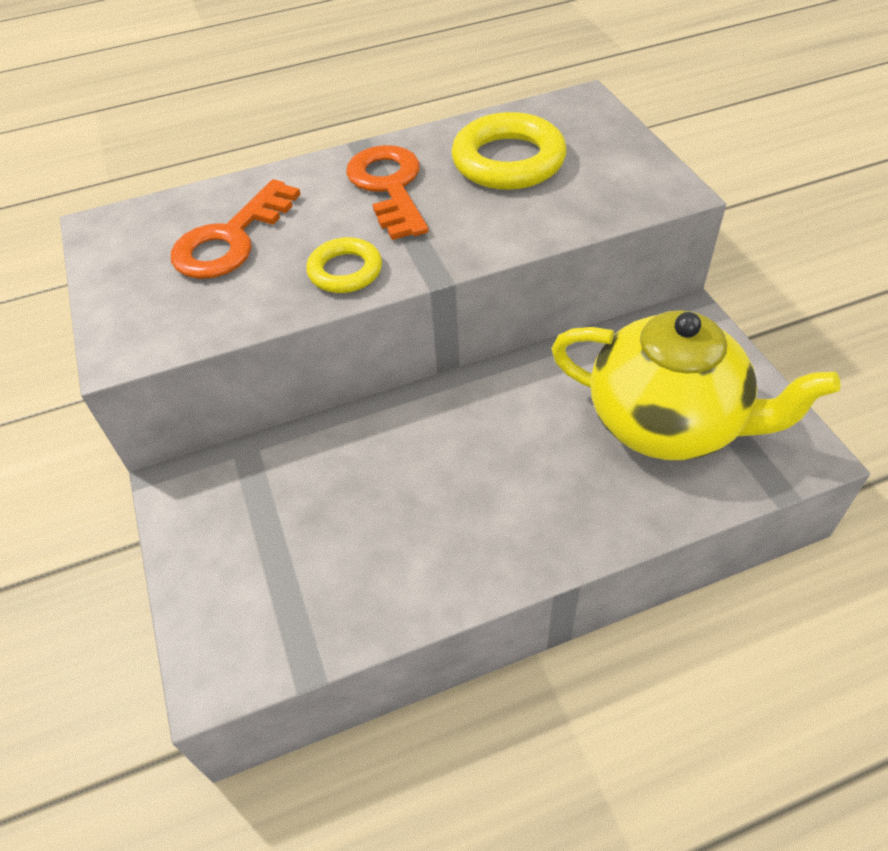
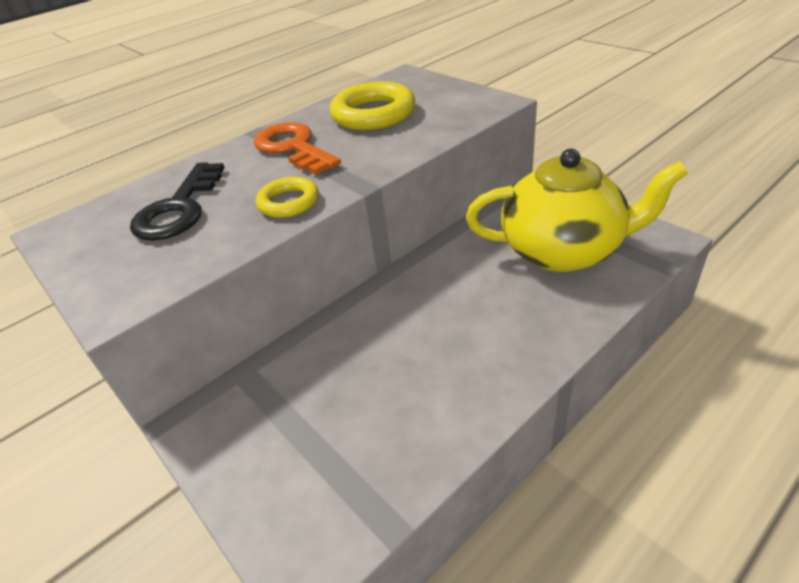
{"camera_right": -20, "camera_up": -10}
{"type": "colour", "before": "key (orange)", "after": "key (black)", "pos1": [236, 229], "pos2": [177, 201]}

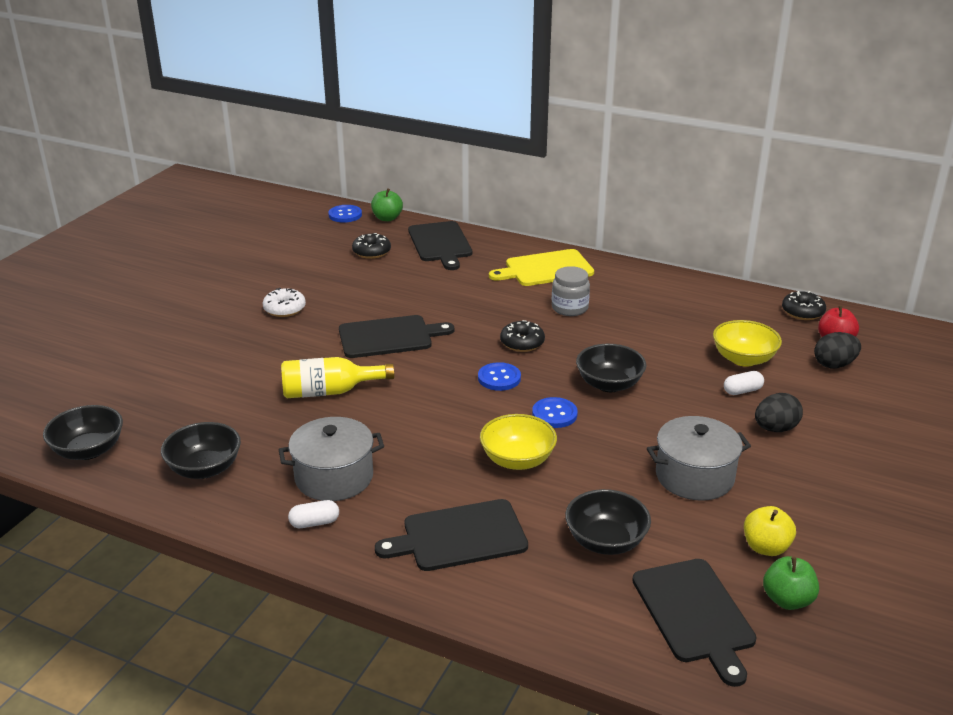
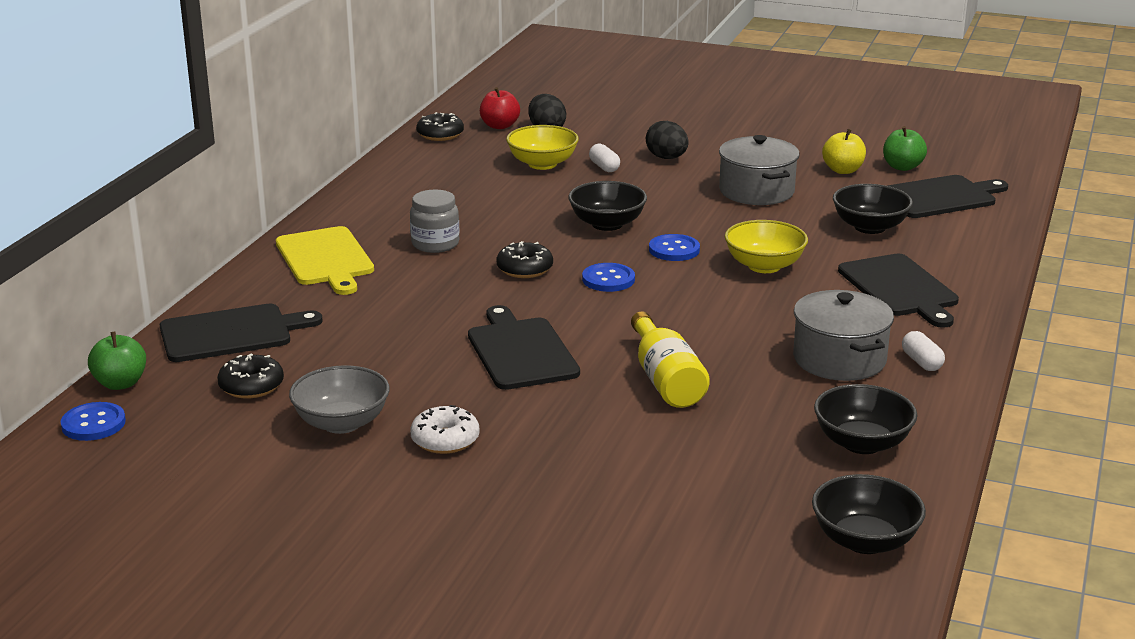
{"camera_right": -95, "camera_up": -5}
{"type": "appeared", "after": "bowl (grey)", "pos2": [339, 399]}

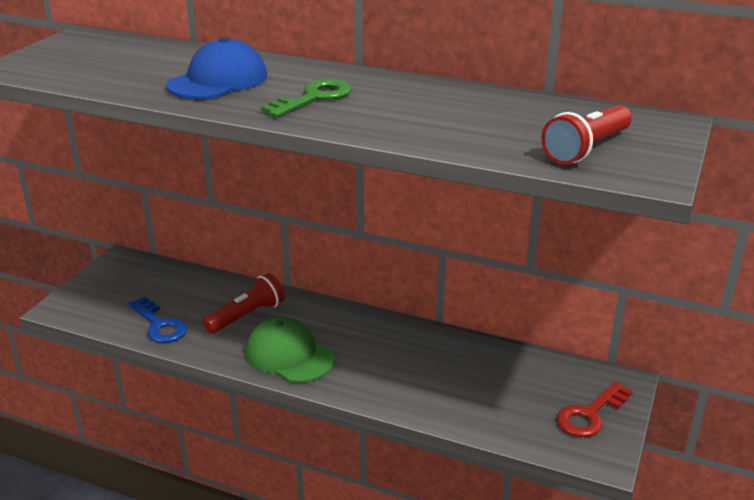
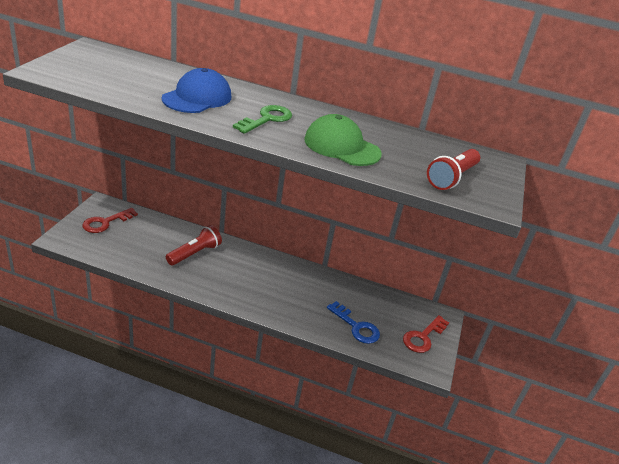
{"camera_right": -10, "camera_up": 5}
{"type": "relocated", "before": "key (blue)", "pos1": [157, 320], "pos2": [353, 322]}
{"type": "relocated", "before": "cap (green)", "pos1": [290, 350], "pos2": [343, 140]}
{"type": "appeared", "after": "key (red)", "pos2": [110, 220]}

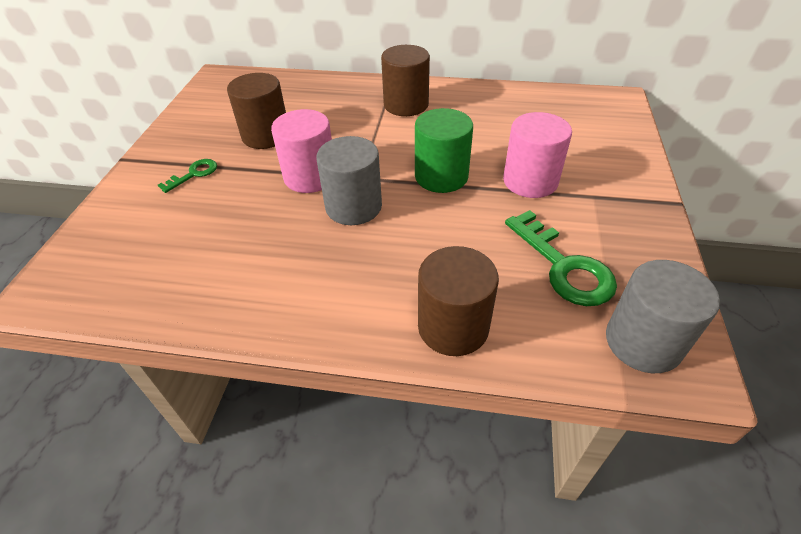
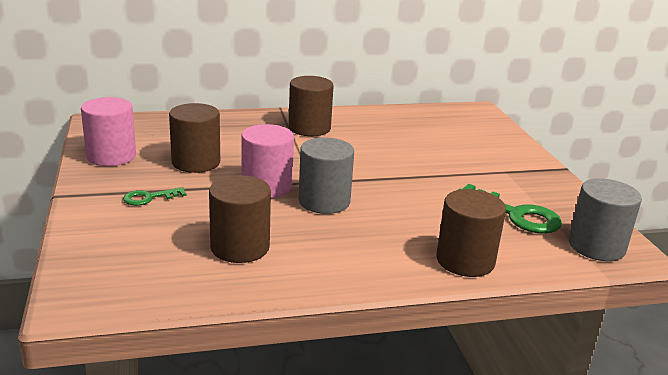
{"camera_right": -25, "camera_up": -20}
{"type": "spun", "before": "key (green)", "pos1": [187, 176], "pos2": [154, 196], "turn": -135}
{"type": "missing", "before": "cylinder (green)", "pos1": [444, 150]}
{"type": "relocated", "before": "cylinder (pink)", "pos1": [537, 155], "pos2": [108, 131]}
{"type": "appeared", "after": "cylinder (brown)", "pos2": [240, 219]}

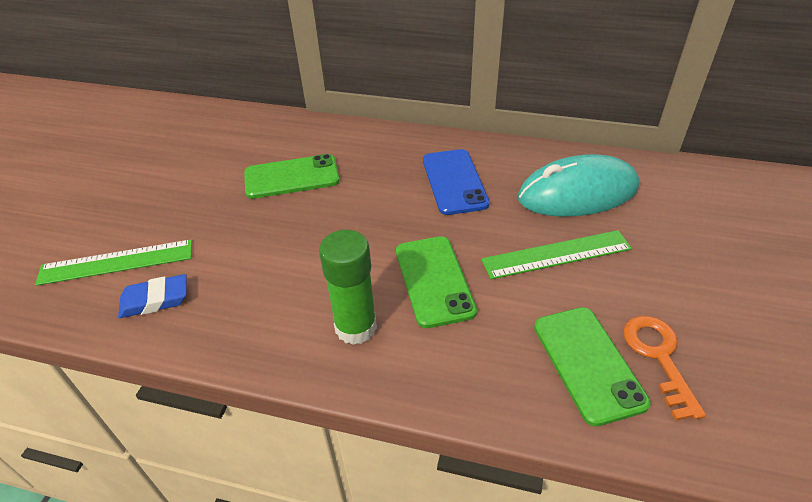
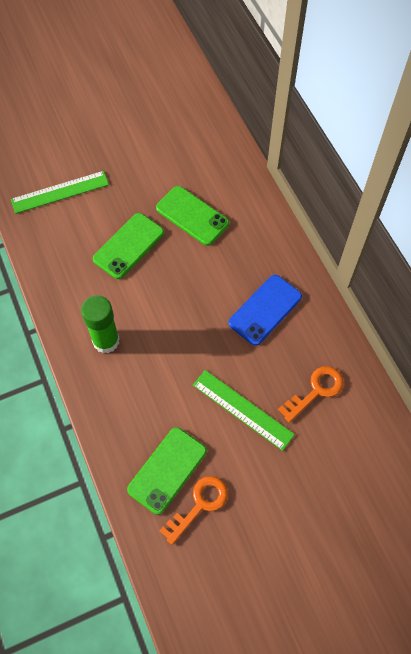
{"camera_right": 50, "camera_up": 20}
{"type": "spun", "before": "ruler (green)", "pos1": [113, 262], "pos2": [60, 192], "turn": -60}
{"type": "missing", "before": "eraser (blue)", "pos1": [152, 296]}
{"type": "relocated", "before": "phone (green)", "pos1": [436, 282], "pos2": [128, 246]}
{"type": "exchanged", "before": "mouse (turquoise)", "after": "key (orange)", "pos1": [578, 185], "pos2": [310, 394]}

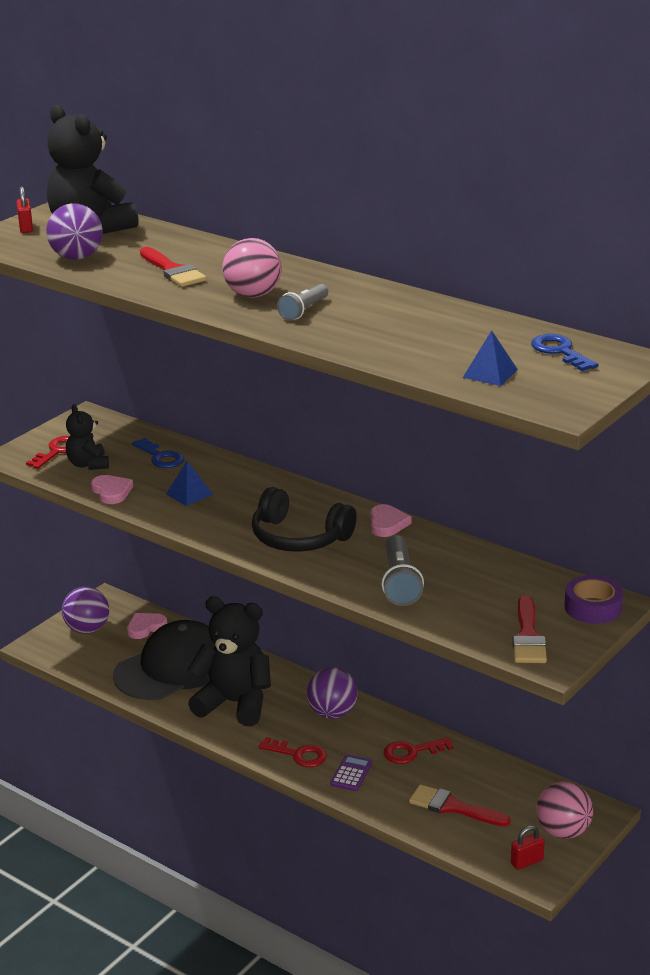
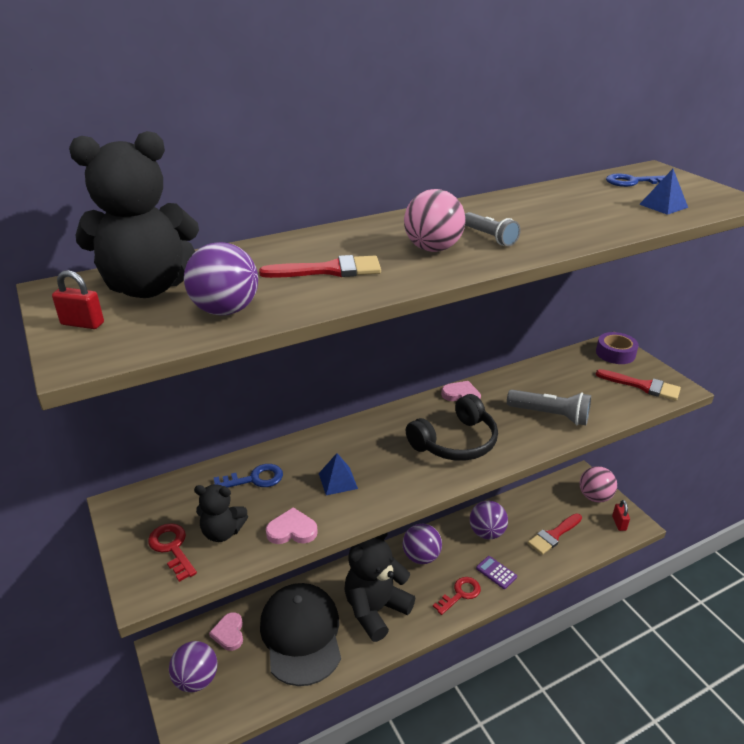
{"camera_right": -65, "camera_up": 5}
{"type": "exchanged", "before": "key (red)", "after": "ball (purple)", "pos1": [418, 750], "pos2": [489, 520]}

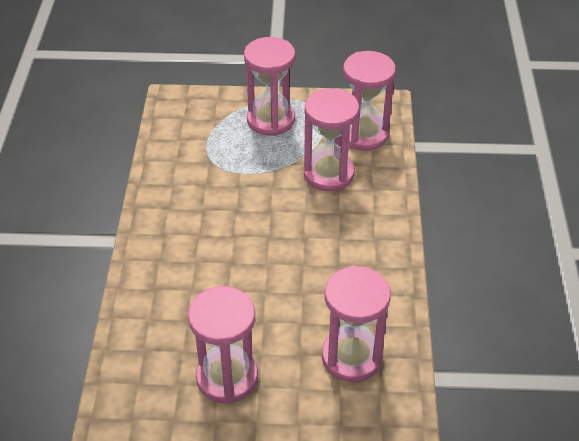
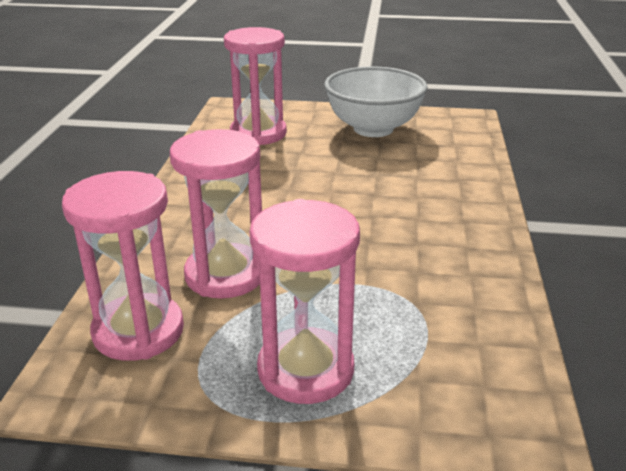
{"camera_right": -175, "camera_up": -15}
{"type": "exchanged", "before": "hourglass (pink)", "after": "bowl (white)", "pos1": [223, 345], "pos2": [376, 102]}

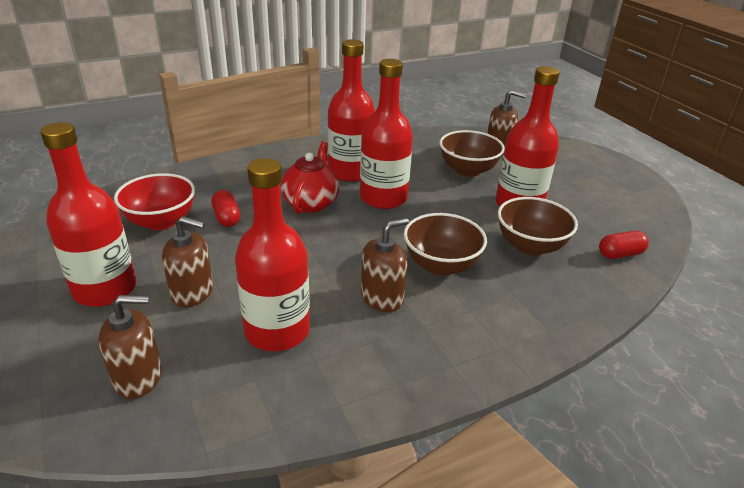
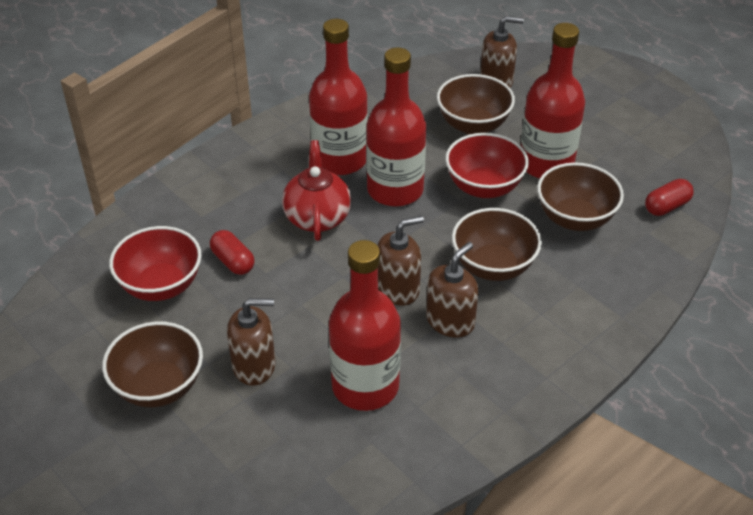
{"camera_right": -15, "camera_up": 10}
{"type": "exchanged", "before": "bottle (red)", "after": "bowl (brown)", "pos1": [88, 214], "pos2": [152, 364]}
{"type": "relocated", "before": "soap dispenser (brown)", "pos1": [130, 347], "pos2": [401, 261]}
{"type": "appeared", "after": "bowl (red)", "pos2": [487, 165]}

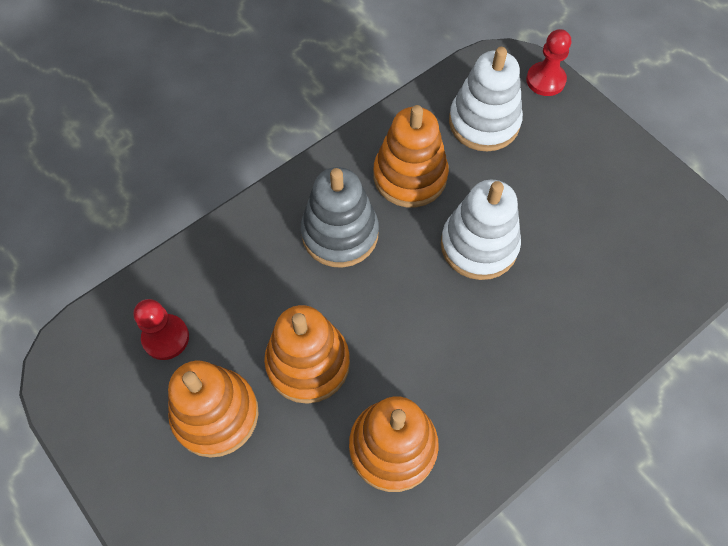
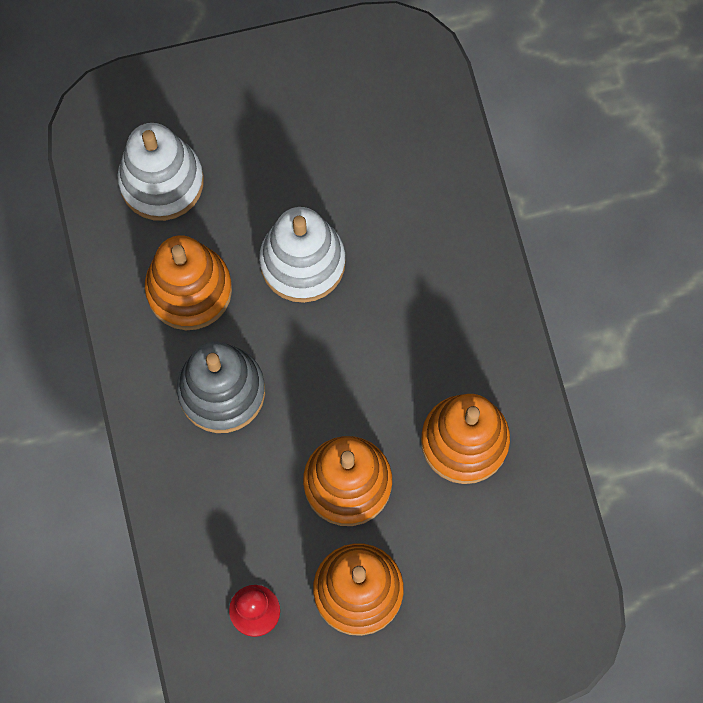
{"camera_right": -65, "camera_up": 10}
{"type": "missing", "before": "pawn (red)", "pos1": [548, 62]}

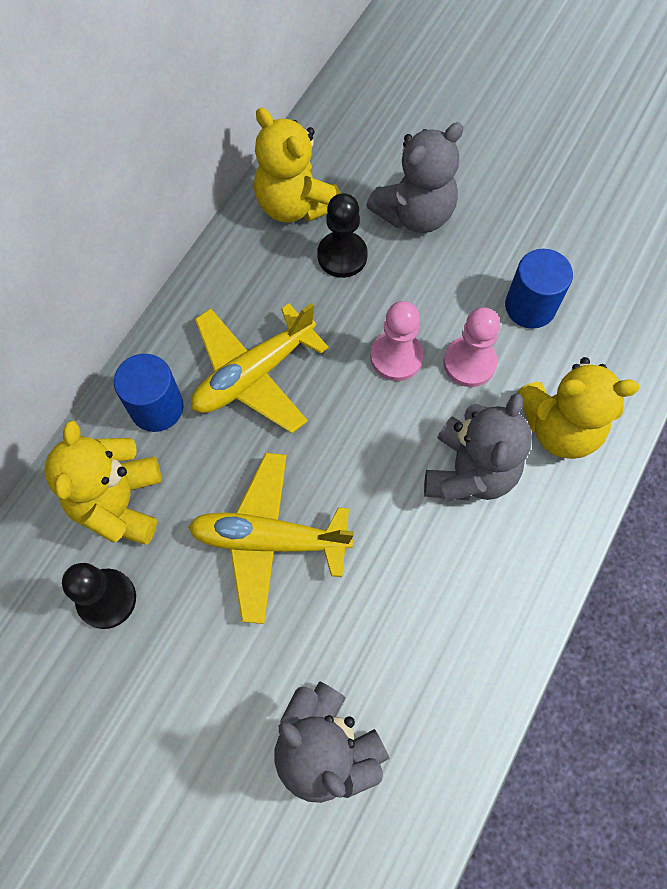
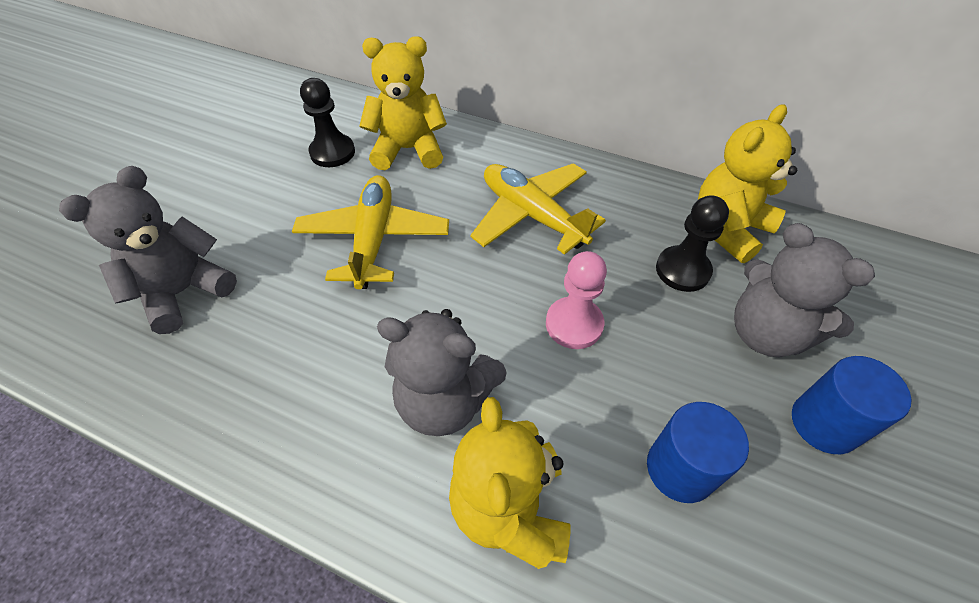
{"camera_right": 85, "camera_up": -15}
{"type": "relocated", "before": "cylinder (blue)", "pos1": [148, 393], "pos2": [852, 405]}
{"type": "missing", "before": "pawn (pink)", "pos1": [472, 347]}

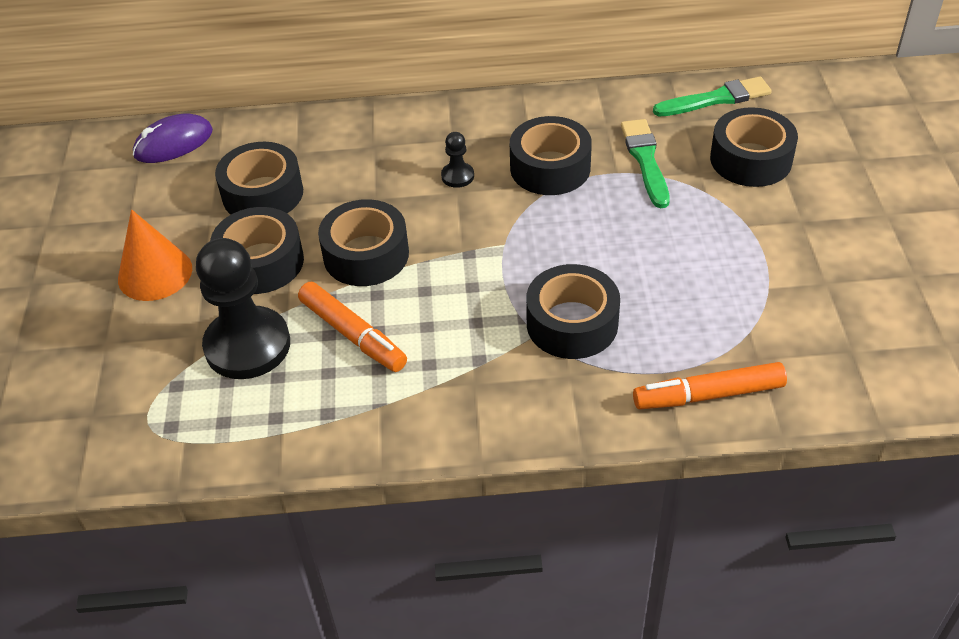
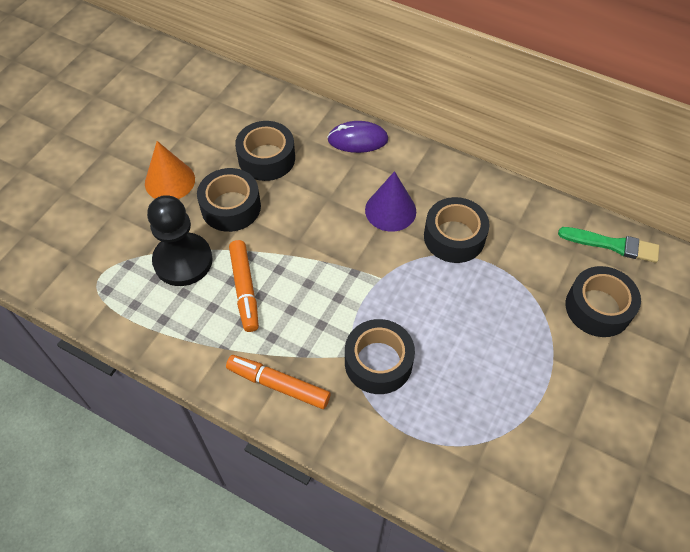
{"camera_right": 30, "camera_up": 10}
{"type": "relocated", "before": "mouse (purple)", "pos1": [173, 138], "pos2": [357, 137]}
{"type": "missing", "before": "tape (black)", "pos1": [363, 242]}
{"type": "exchanged", "before": "pawn (black)", "after": "cone (purple)", "pos1": [457, 160], "pos2": [390, 201]}
{"type": "missing", "before": "brush (green)", "pos1": [645, 163]}
{"type": "relocated", "before": "marker (orange)", "pos1": [710, 385], "pos2": [278, 382]}

